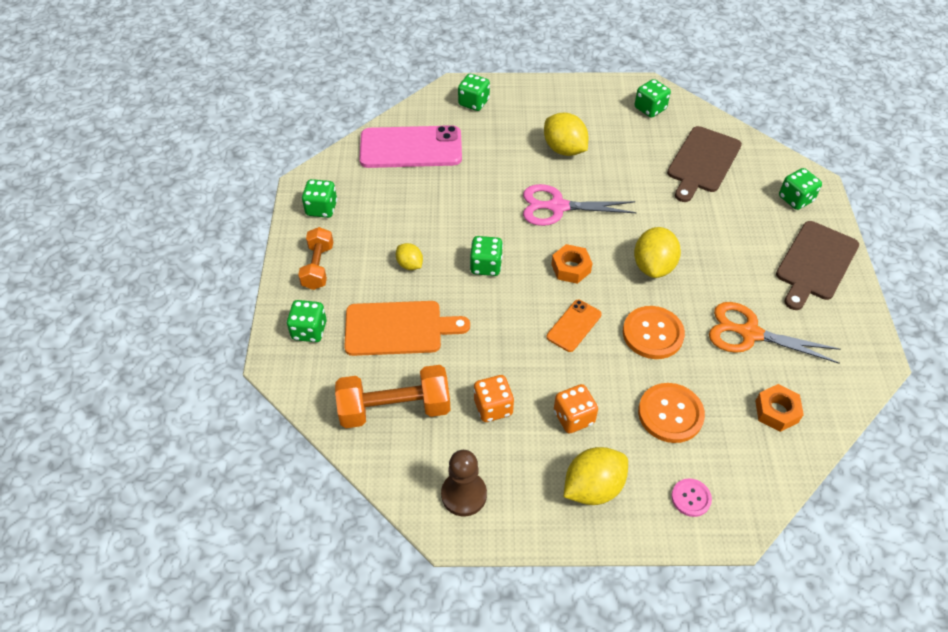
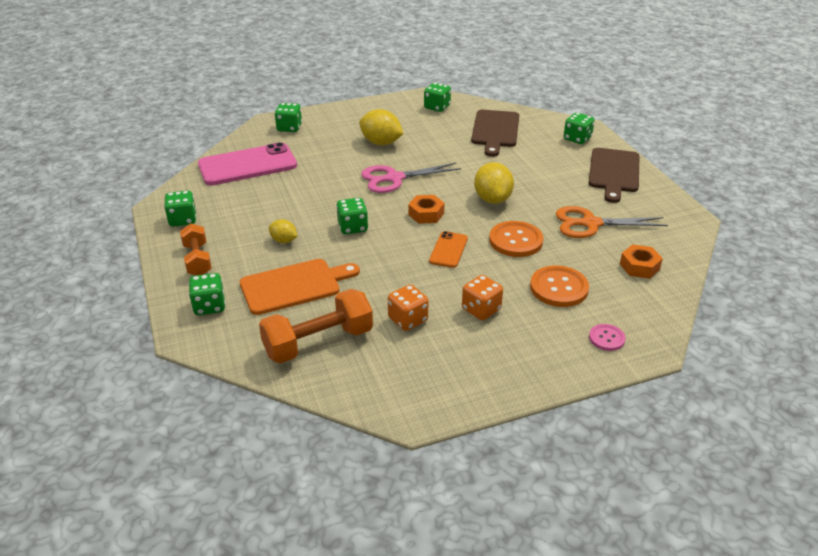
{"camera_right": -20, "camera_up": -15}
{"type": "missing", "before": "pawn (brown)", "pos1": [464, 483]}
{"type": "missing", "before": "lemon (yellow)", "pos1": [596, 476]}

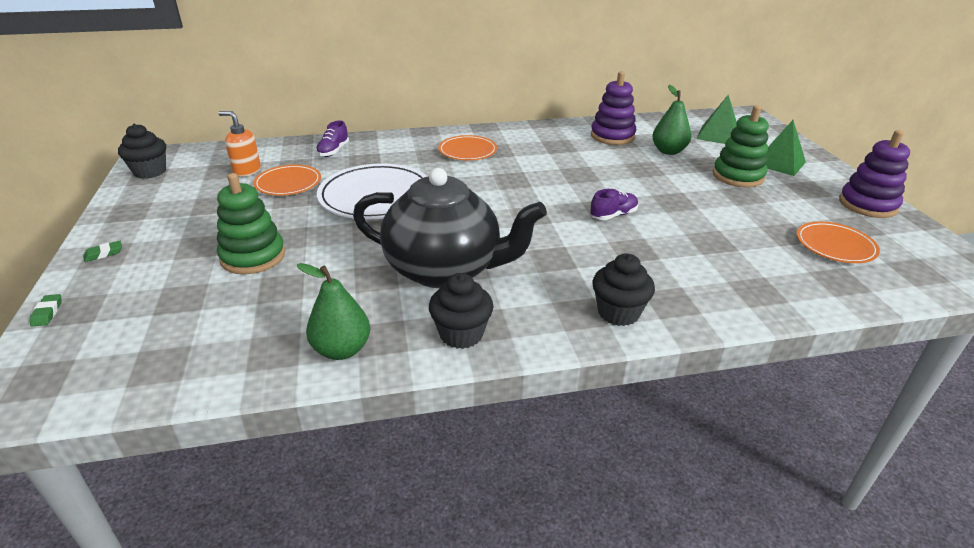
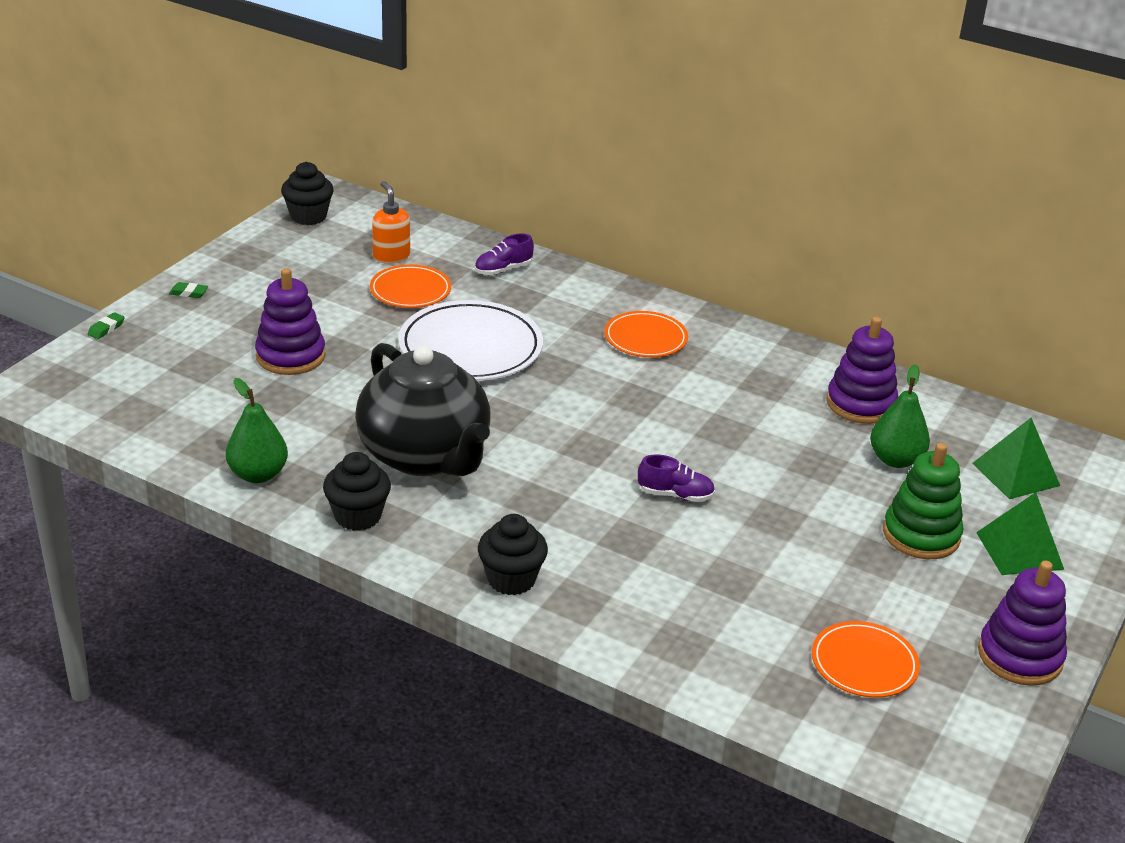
{"camera_right": 40, "camera_up": 0}
{"type": "colour", "before": "stacking toy (green)", "after": "stacking toy (purple)", "pos1": [251, 224], "pos2": [290, 321]}

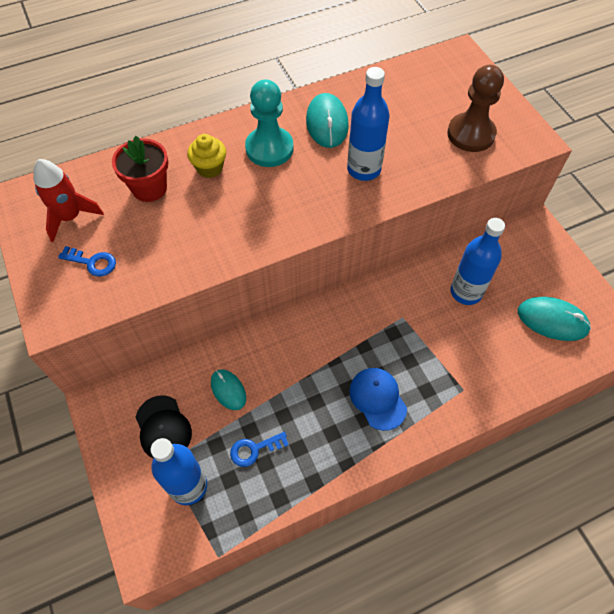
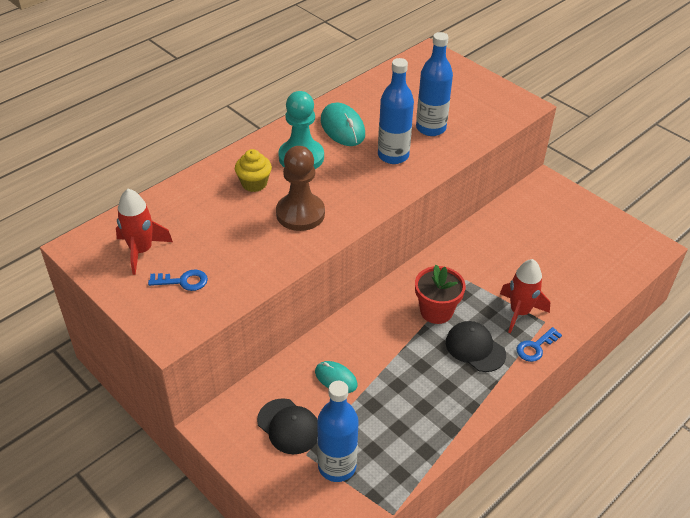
{"camera_right": -20, "camera_up": -15}
{"type": "relocated", "before": "flower pot (red)", "pos1": [140, 169], "pos2": [440, 294]}
{"type": "relocated", "before": "key (blue)", "pos1": [259, 449], "pos2": [539, 344]}
{"type": "colour", "before": "cap (blue)", "after": "cap (black)", "pos1": [378, 399], "pos2": [476, 346]}
{"type": "relocated", "before": "pawn (brown)", "pos1": [475, 108], "pos2": [300, 188]}
{"type": "relocated", "before": "bottle (blue)", "pos1": [478, 261], "pos2": [434, 84]}
{"type": "missing", "before": "mouse (turquoise)", "pos1": [554, 319]}
{"type": "appeared", "after": "rocket (red)", "pos2": [525, 296]}

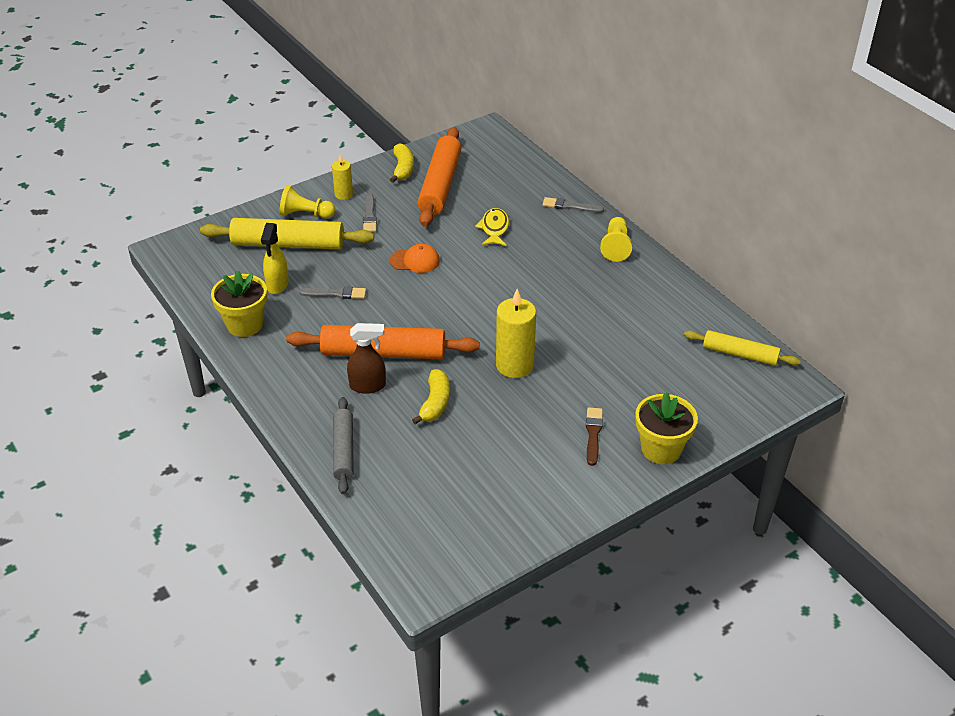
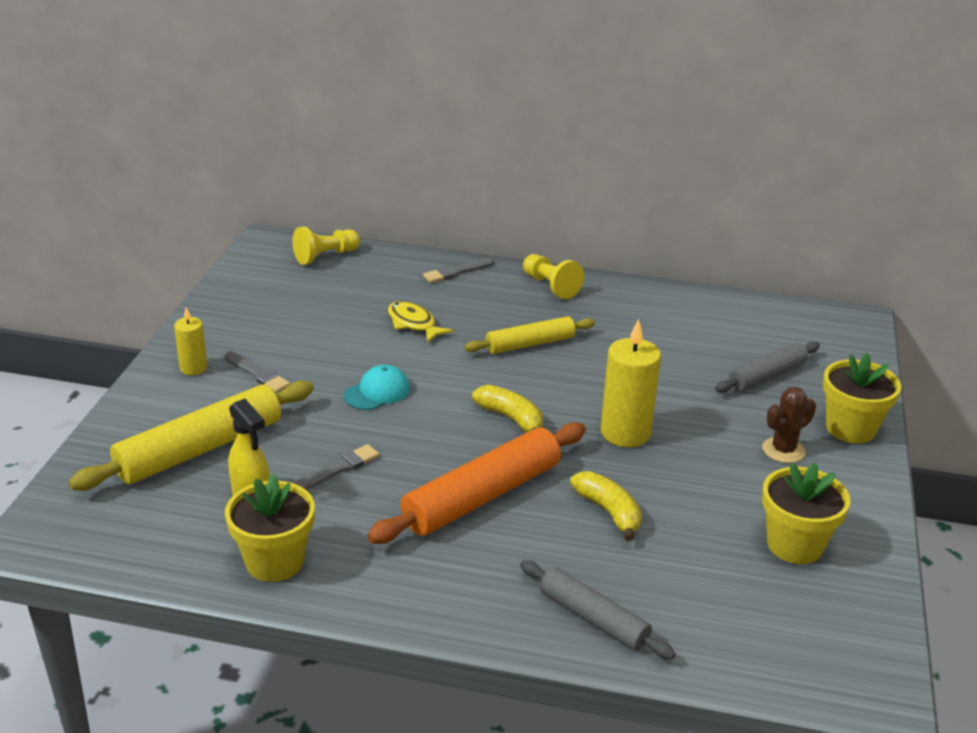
{"camera_right": -45, "camera_up": -10}
{"type": "relocated", "before": "pawn (yellow)", "pos1": [307, 202], "pos2": [326, 246]}
{"type": "missing", "before": "spray bottle (brown)", "pos1": [366, 358]}
{"type": "relocated", "before": "banana (yellow)", "pos1": [402, 162], "pos2": [507, 408]}
{"type": "colour", "before": "cap (orange)", "after": "cap (turquoise)", "pos1": [415, 258], "pos2": [377, 387]}
{"type": "missing", "before": "rolling pin (orange)", "pos1": [439, 177]}
{"type": "exchanged", "before": "brush (brown)", "after": "cactus (brown)", "pos1": [594, 436], "pos2": [789, 425]}
{"type": "relocated", "before": "rolling pin (yellow)", "pos1": [742, 348], "pos2": [529, 335]}
{"type": "appeared", "after": "rolling pin (grey)", "pos2": [767, 367]}
{"type": "appeared", "after": "flower pot (yellow)", "pos2": [806, 513]}

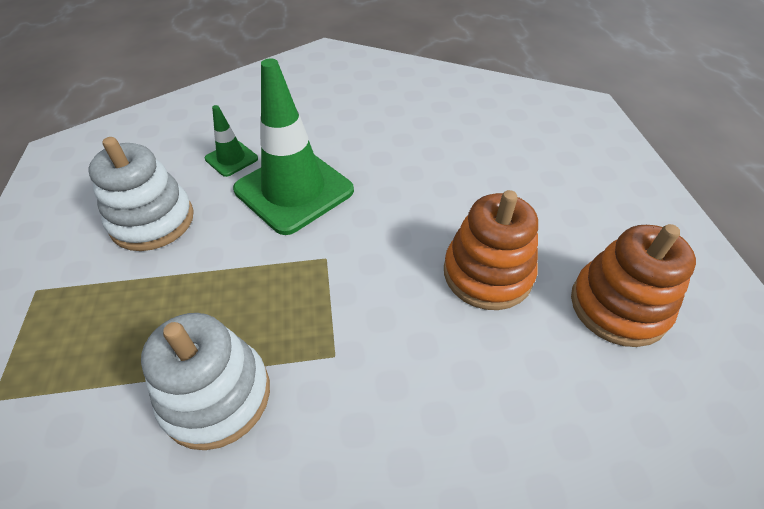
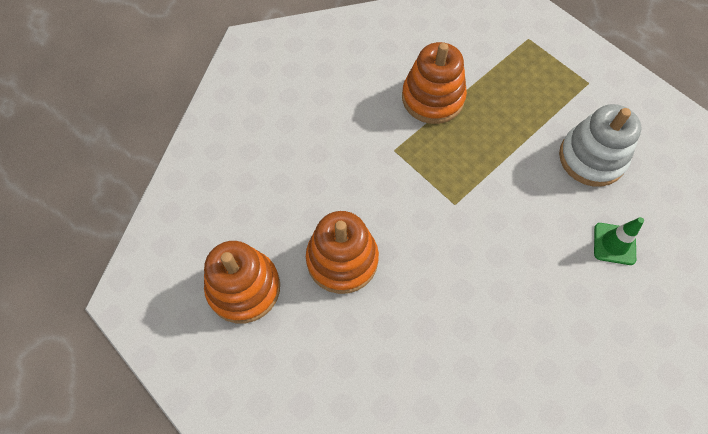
{"camera_right": 145, "camera_up": 15}
{"type": "colour", "before": "stacking toy (white)", "after": "stacking toy (orange)", "pos1": [205, 381], "pos2": [434, 83]}
{"type": "missing", "before": "traffic cone (green)", "pos1": [293, 146]}

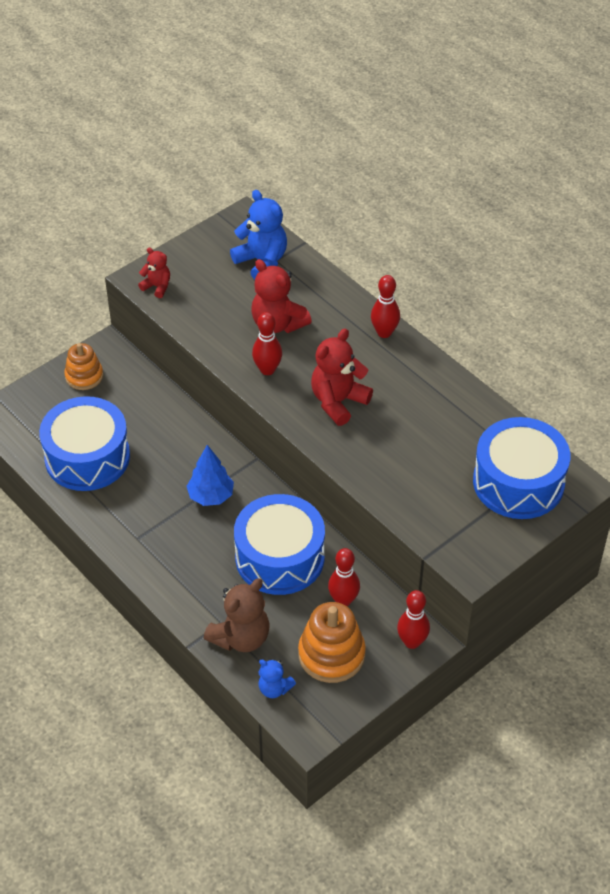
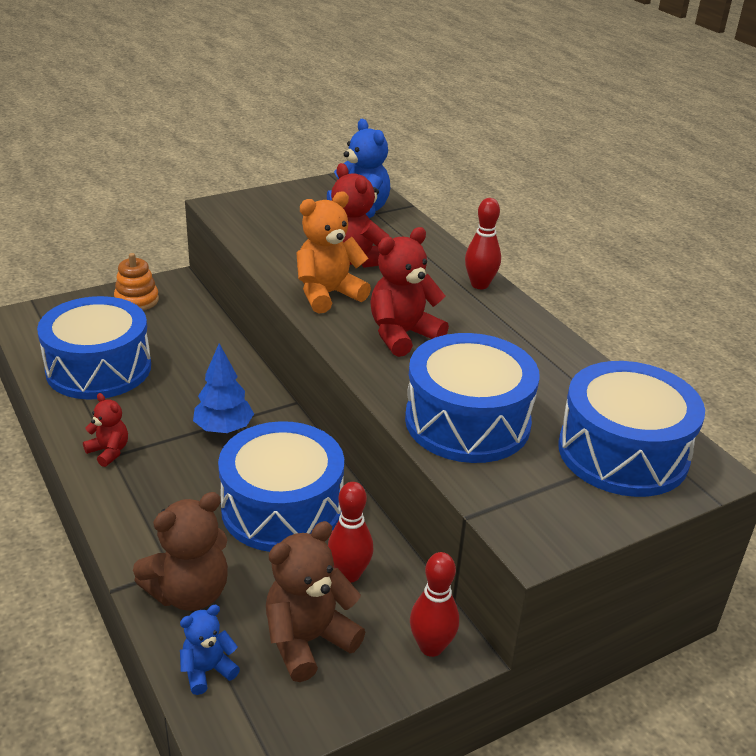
{"camera_right": 10, "camera_up": -15}
{"type": "relocated", "before": "teddy bear (red)", "pos1": [154, 273], "pos2": [105, 430]}
{"type": "exchanged", "before": "bowling pin (red)", "after": "teddy bear (orange)", "pos1": [267, 343], "pos2": [333, 252]}
{"type": "spun", "before": "teddy bear (blue)", "pos1": [277, 678], "pos2": [210, 650], "turn": 105}
{"type": "exchanged", "before": "stacking toy (orange)", "after": "teddy bear (brown)", "pos1": [332, 642], "pos2": [315, 601]}
{"type": "appeared", "after": "drum (blue)", "pos2": [472, 398]}

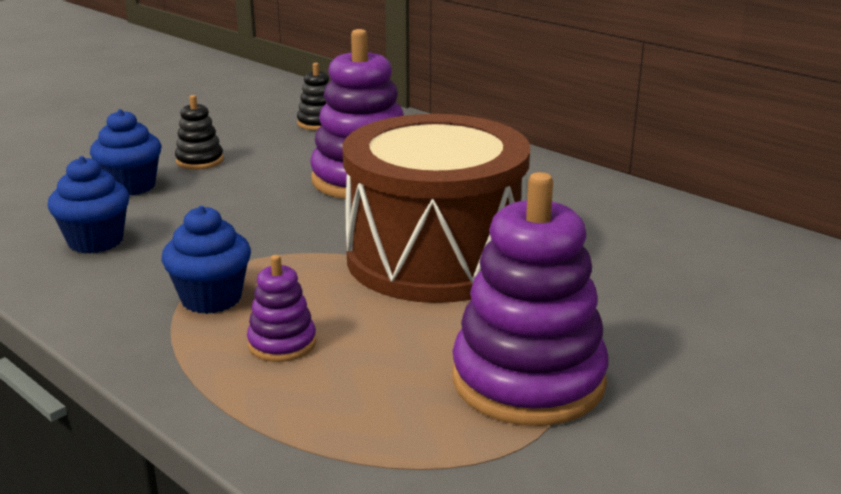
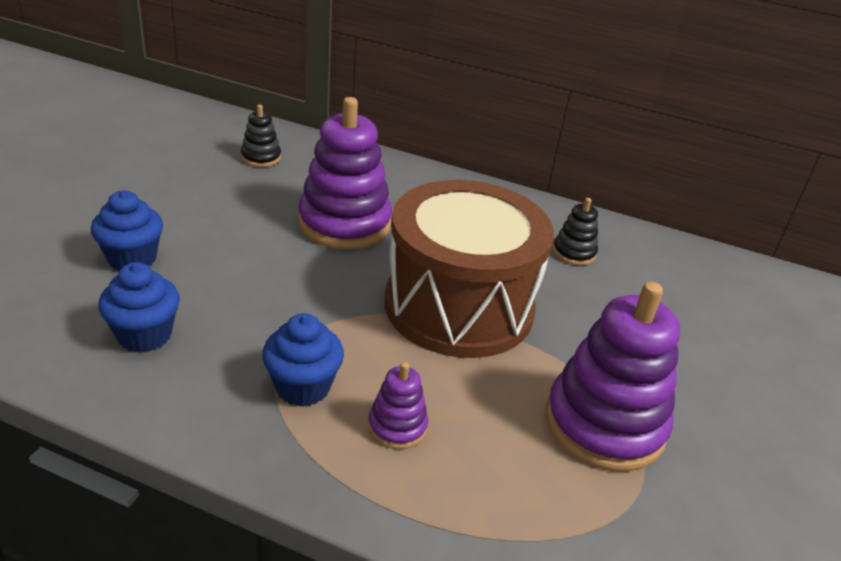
{"camera_right": -25, "camera_up": 10}
{"type": "relocated", "before": "stacking toy (black)", "pos1": [199, 132], "pos2": [575, 231]}

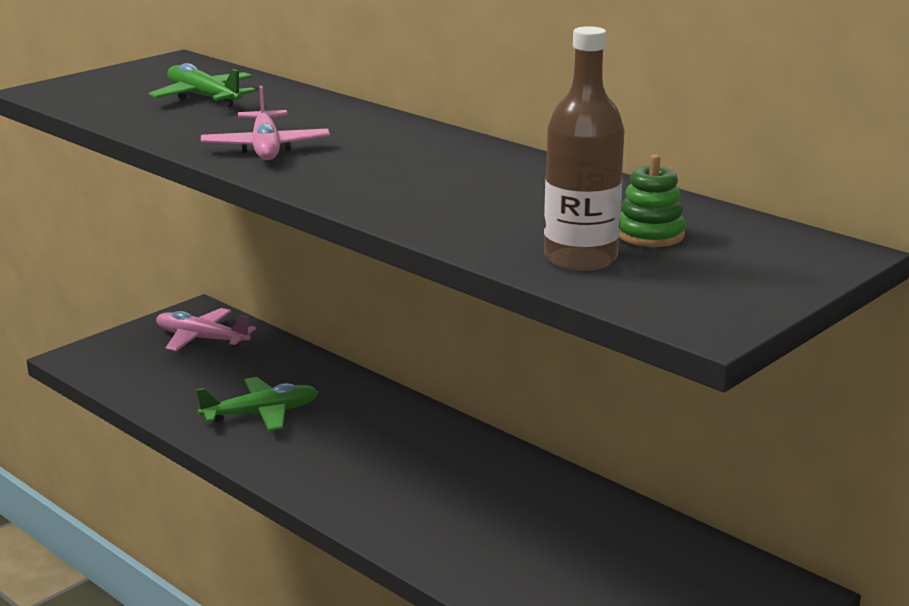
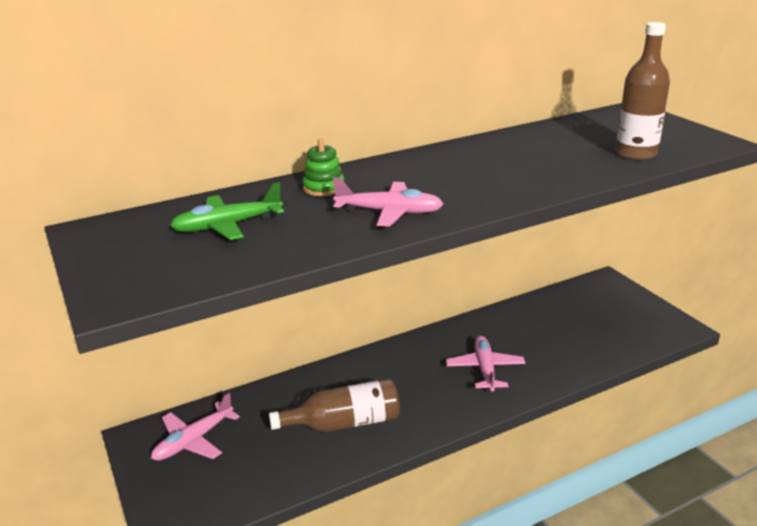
{"camera_right": -70, "camera_up": 5}
{"type": "exchanged", "before": "plane (green)", "after": "bottle (brown)", "pos1": [257, 404], "pos2": [334, 405]}
{"type": "relocated", "before": "stacking toy (green)", "pos1": [652, 200], "pos2": [323, 167]}
{"type": "appeared", "after": "plane (pink)", "pos2": [485, 363]}

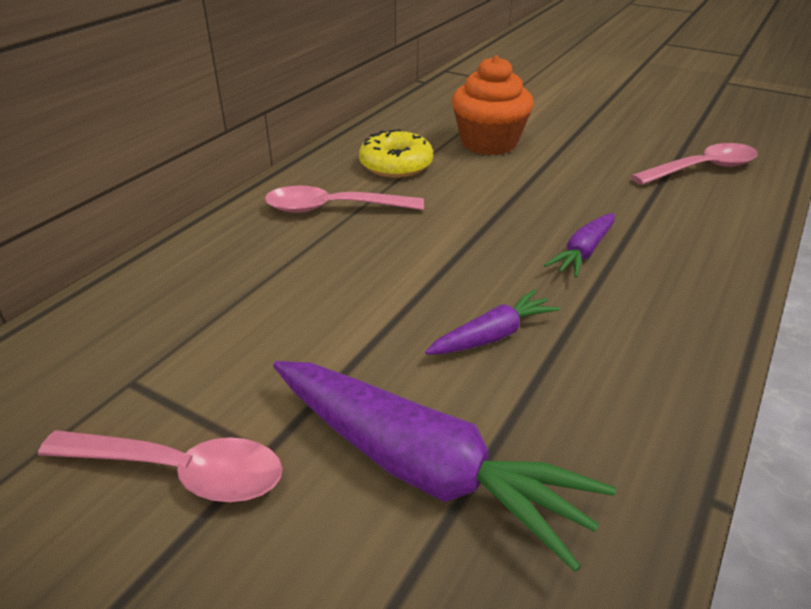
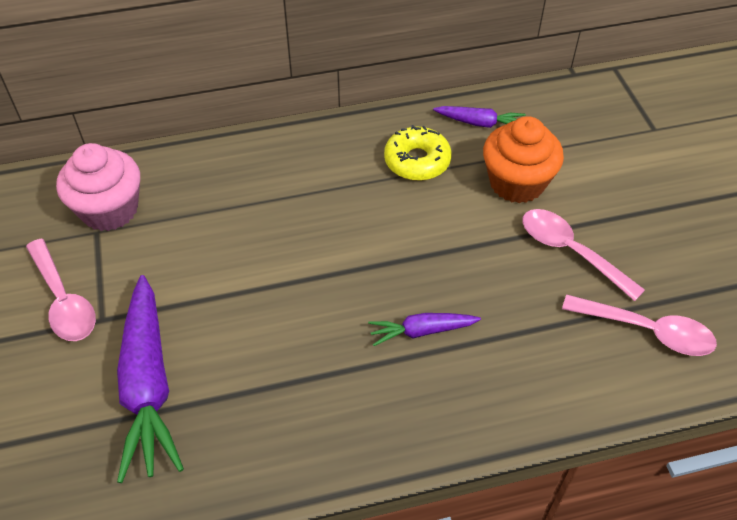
{"camera_right": 45, "camera_up": 15}
{"type": "relocated", "before": "spoon (pink)", "pos1": [344, 199], "pos2": [583, 255]}
{"type": "relocated", "before": "carrot (purple)", "pos1": [492, 322], "pos2": [479, 117]}
{"type": "appeared", "after": "cupcake (pink)", "pos2": [98, 187]}

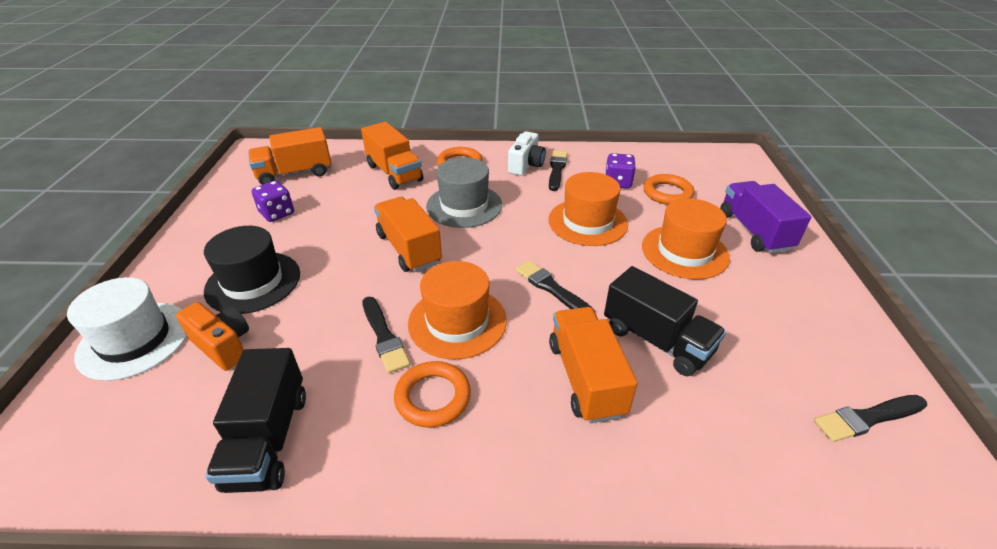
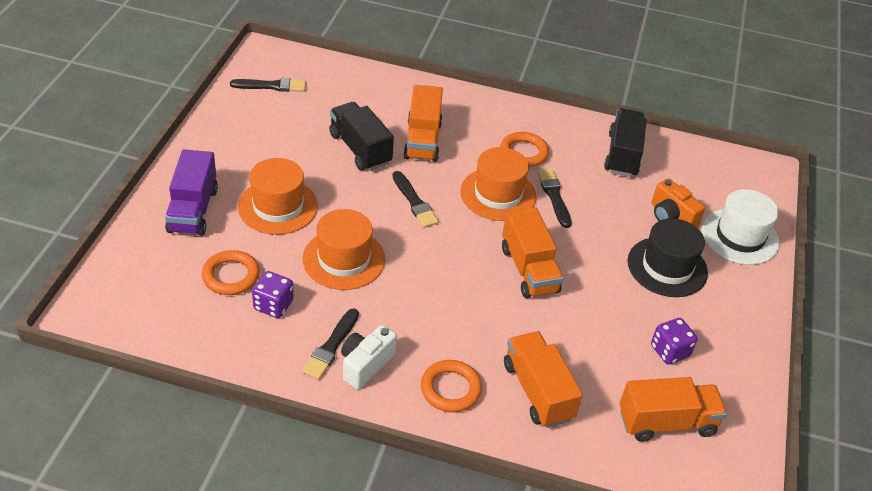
{"camera_right": -170, "camera_up": 5}
{"type": "missing", "before": "hat (grey)", "pos1": [464, 193]}

